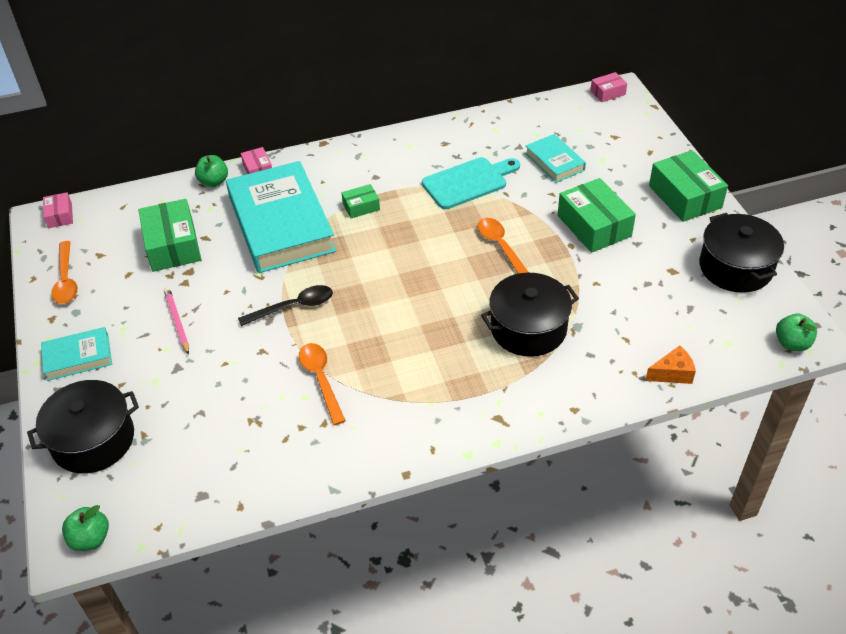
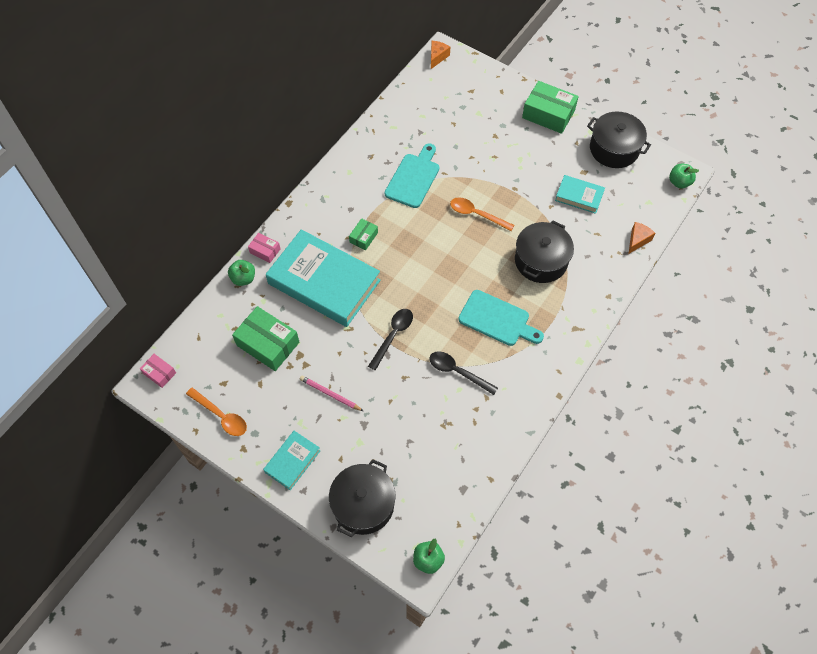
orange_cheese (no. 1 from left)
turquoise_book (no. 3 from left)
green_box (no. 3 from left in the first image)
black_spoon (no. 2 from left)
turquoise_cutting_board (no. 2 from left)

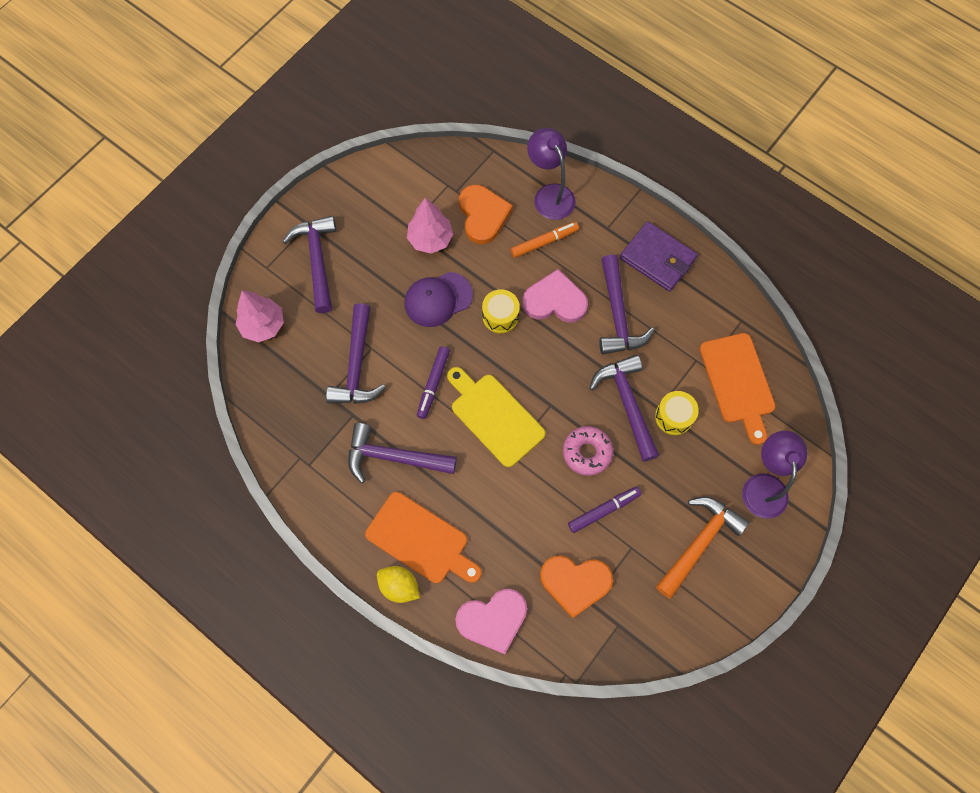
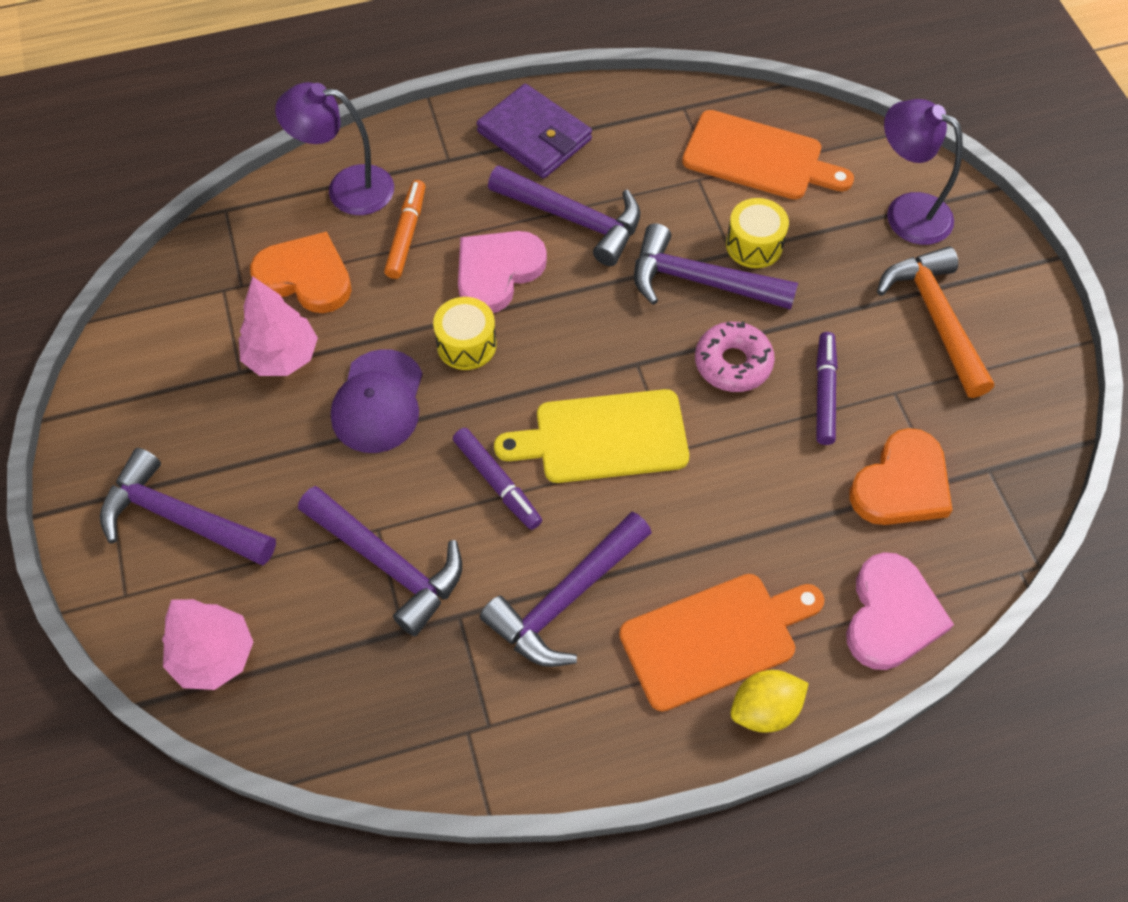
purple_wallet

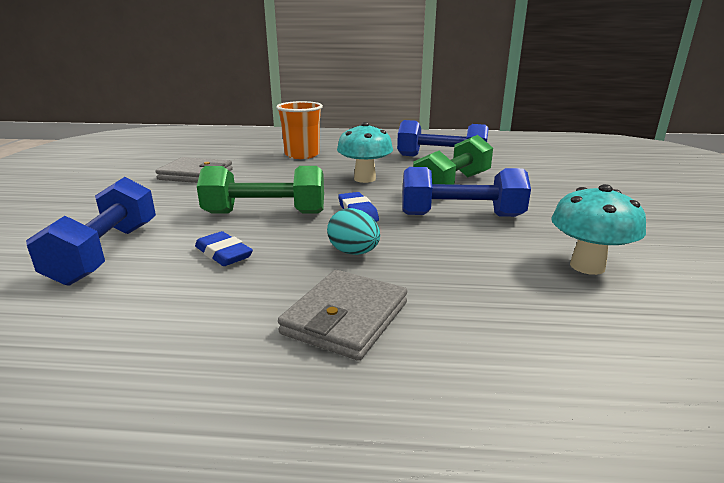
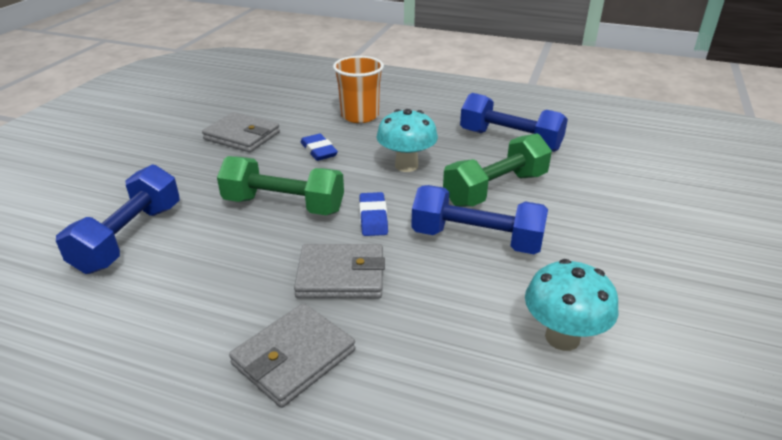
grey_wallet (no. 3 from left)
blue_eraser (no. 1 from left)

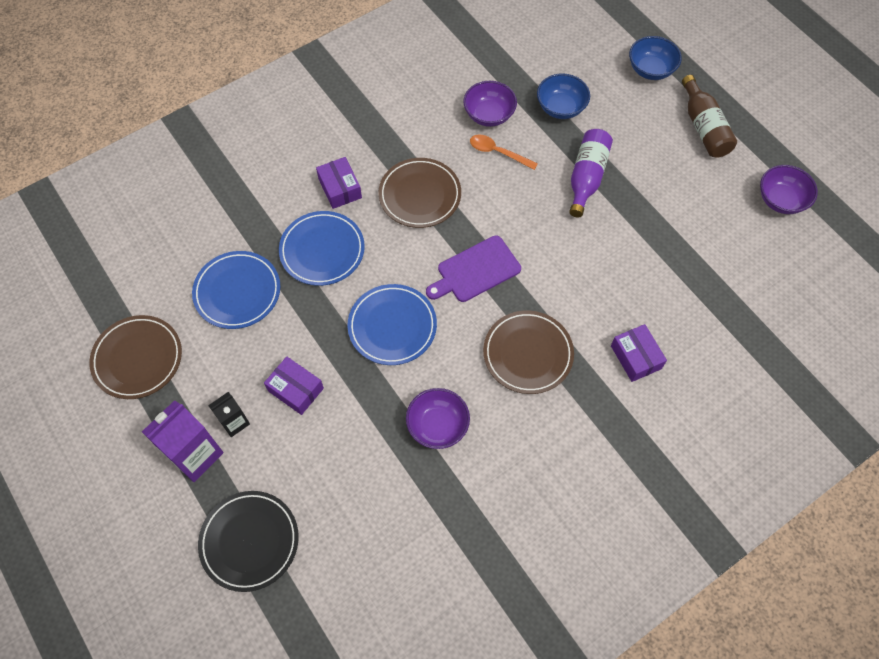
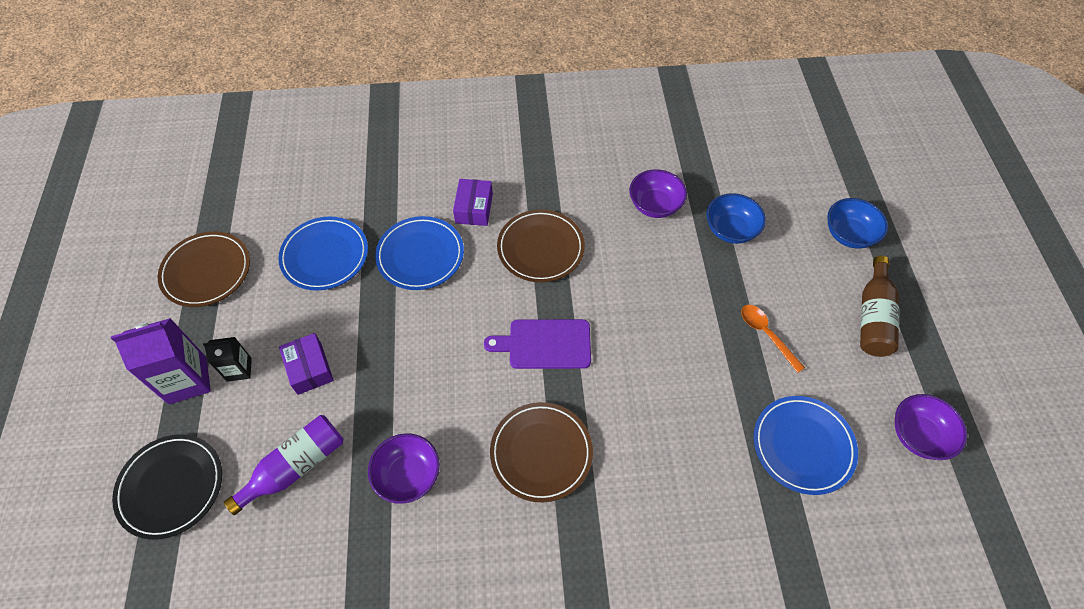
purple_bottle
orange_spoon
blue_plate (no. 3 from left)
purple_box (no. 3 from left in the first image)

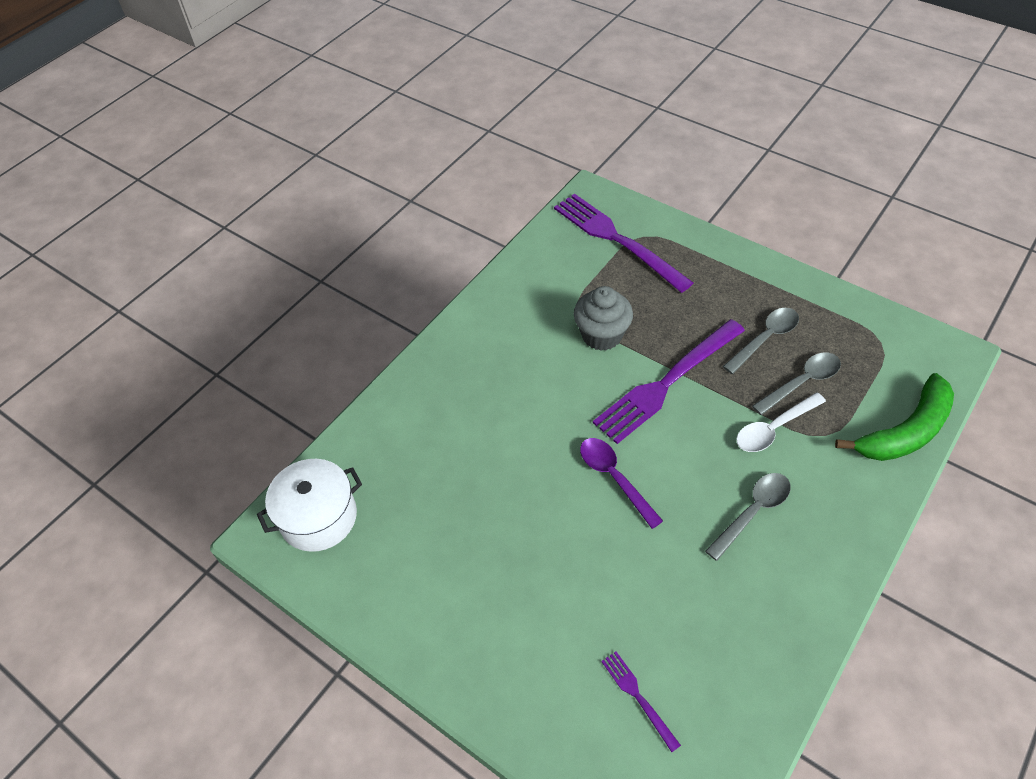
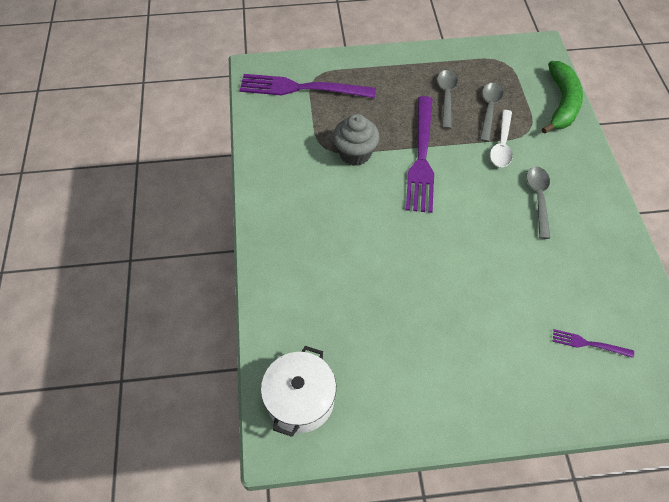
purple_spoon

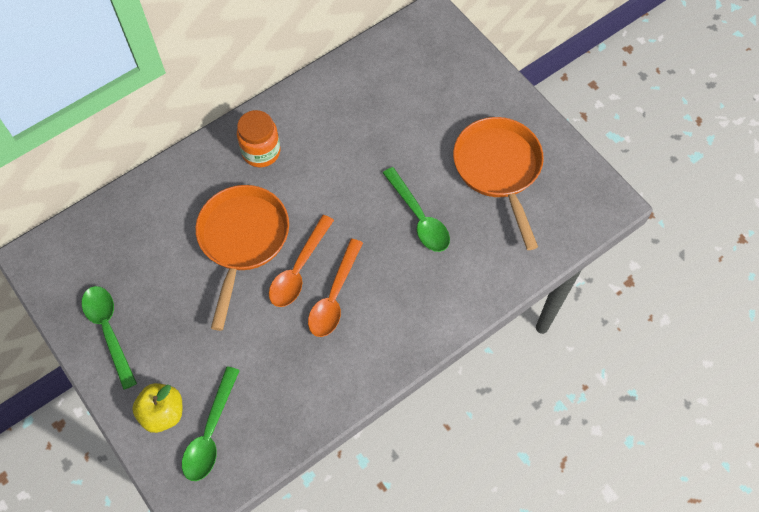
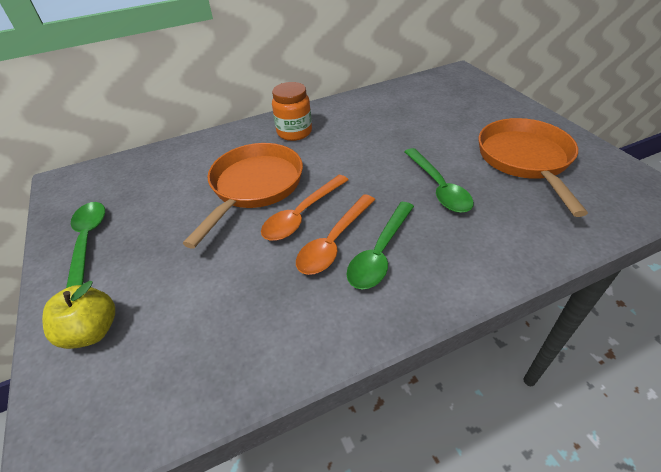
green_spoon (no. 2 from left)

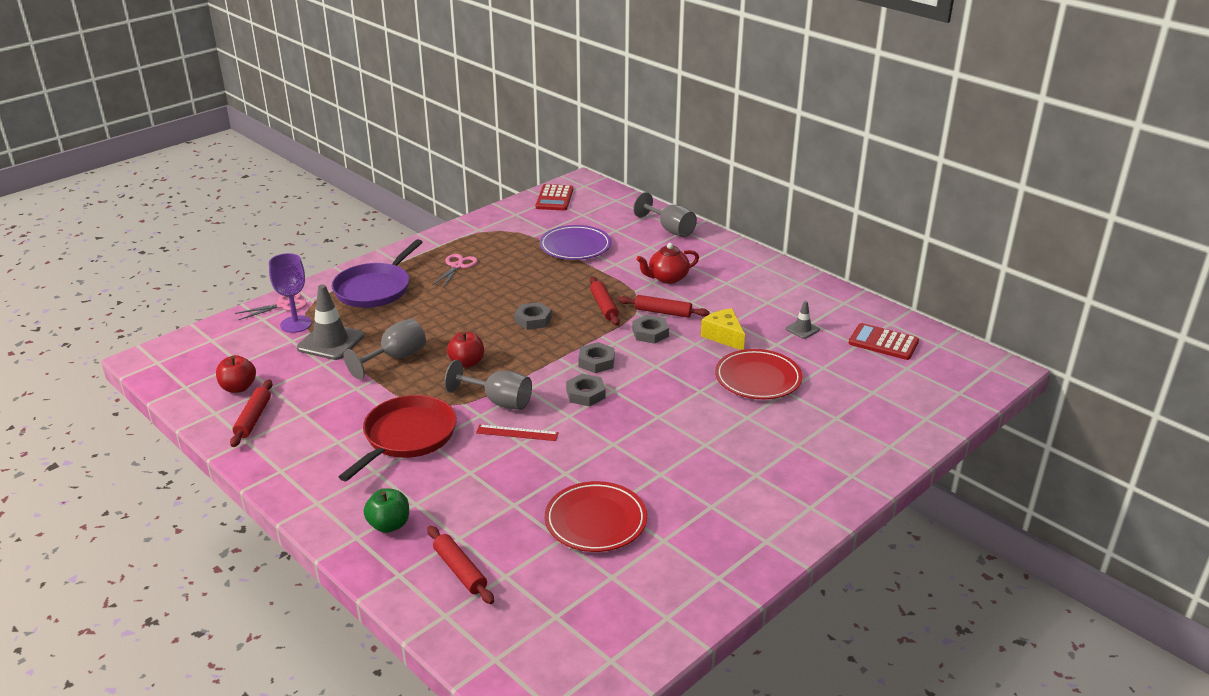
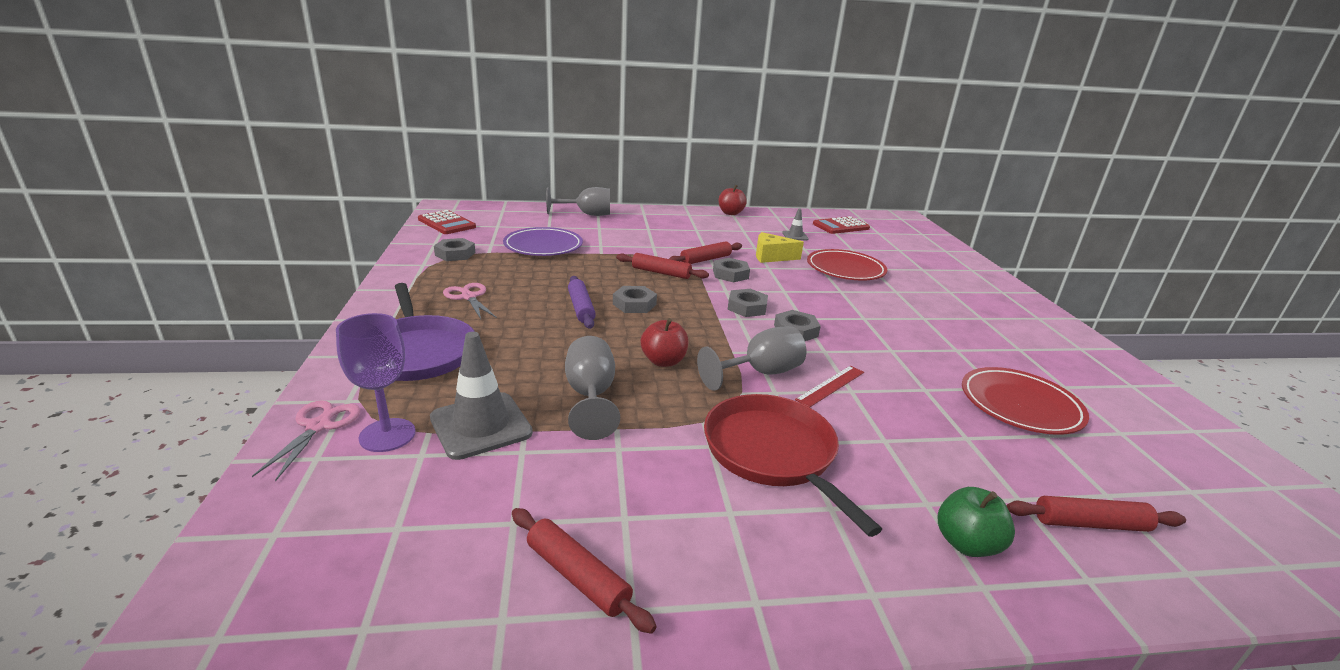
red_teapot
red_apple (no. 2 from left)
grey_nut (no. 1 from left)
purple_rolling_pin

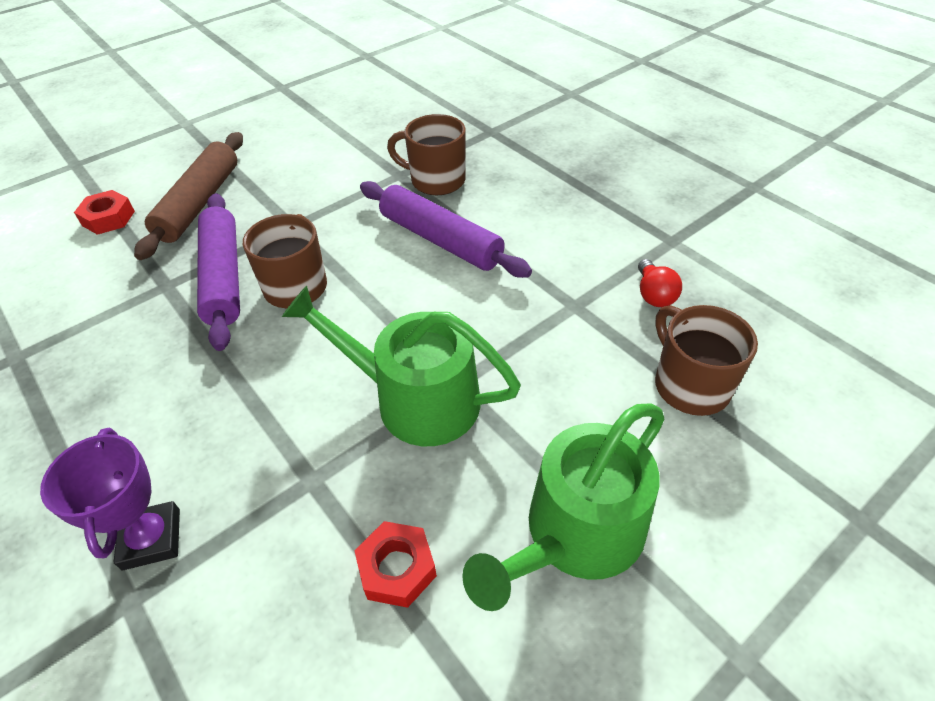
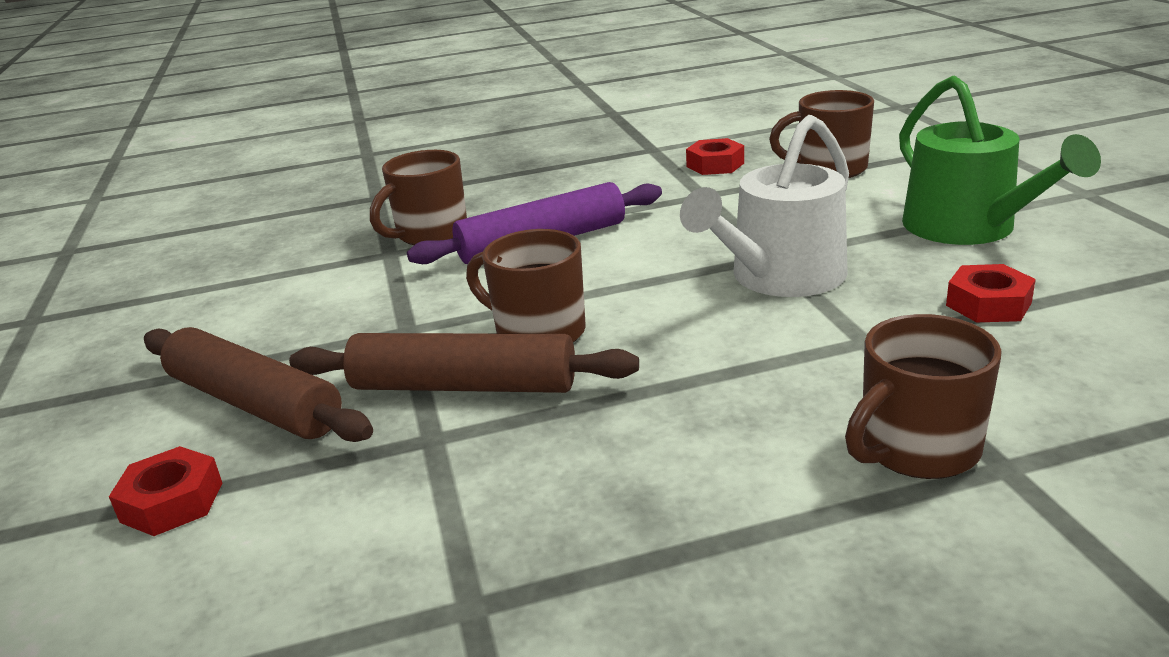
brown_rolling_pin (no. 2 from left)
red_nut (no. 2 from left)
white_watering_can
brown_mug (no. 4 from left)

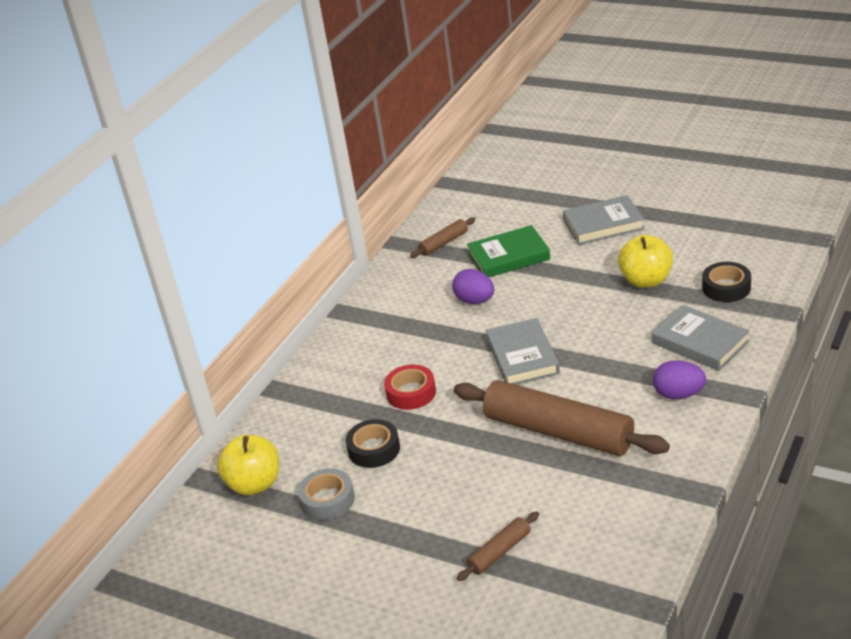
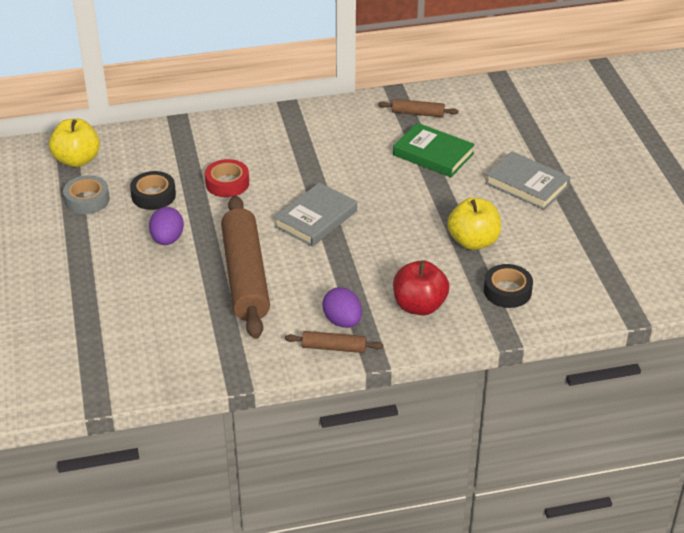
purple_egg (no. 1 from left)
red_apple
brown_rolling_pin (no. 2 from left)

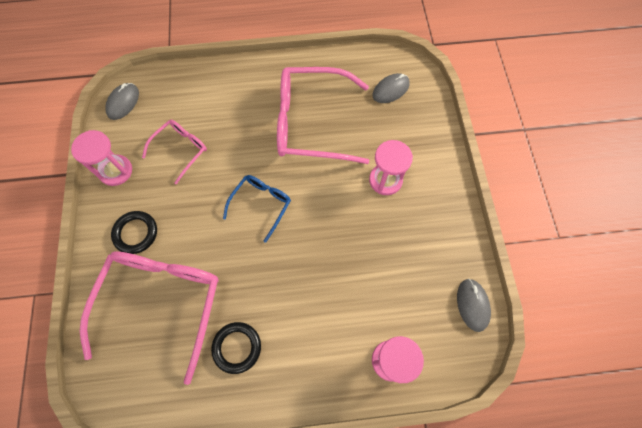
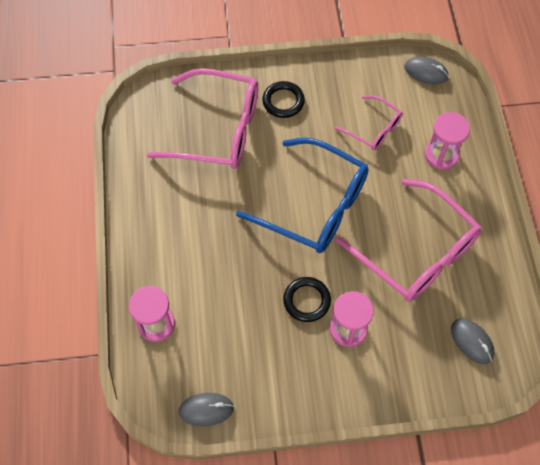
pink_glasses (no. 3 from left)
pink_hourglass (no. 3 from left)
blue_glasses
black_ring (no. 2 from left)

